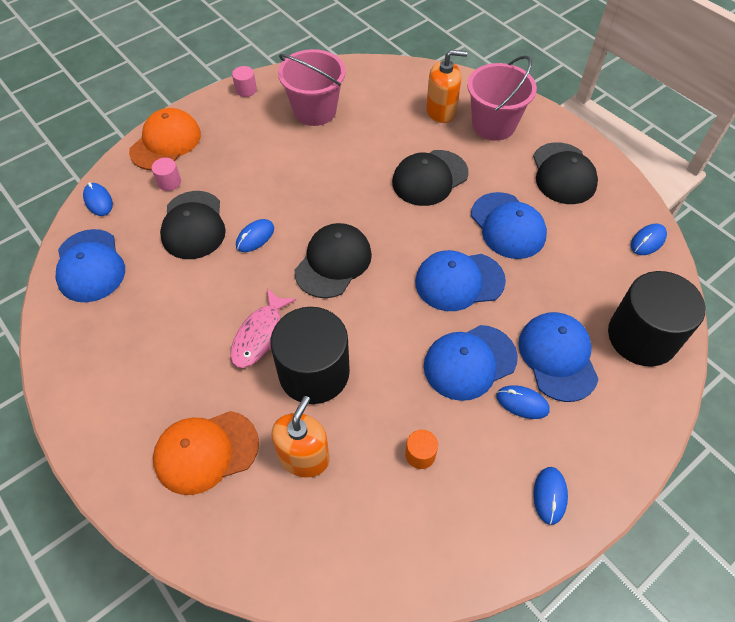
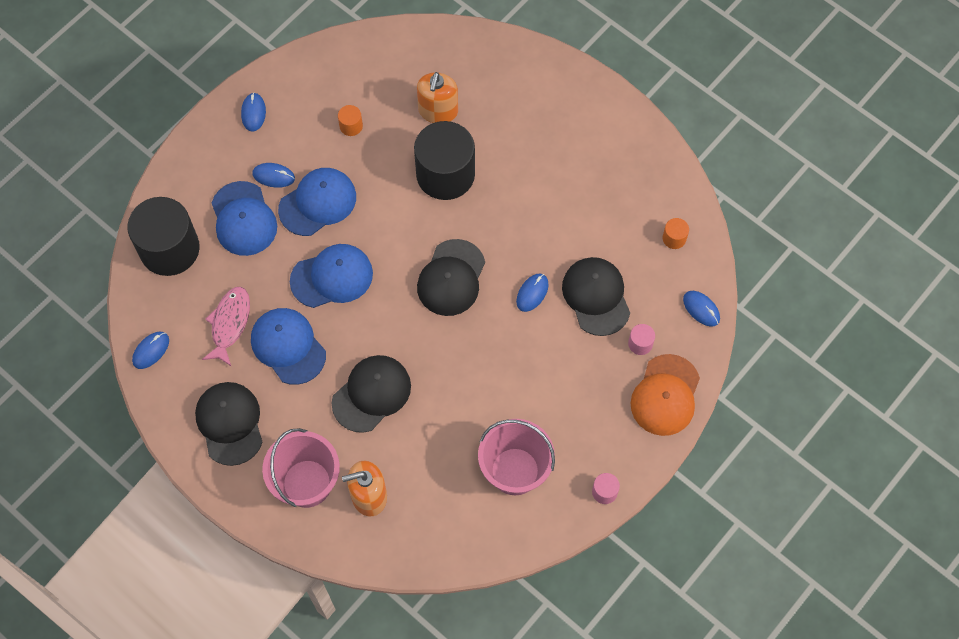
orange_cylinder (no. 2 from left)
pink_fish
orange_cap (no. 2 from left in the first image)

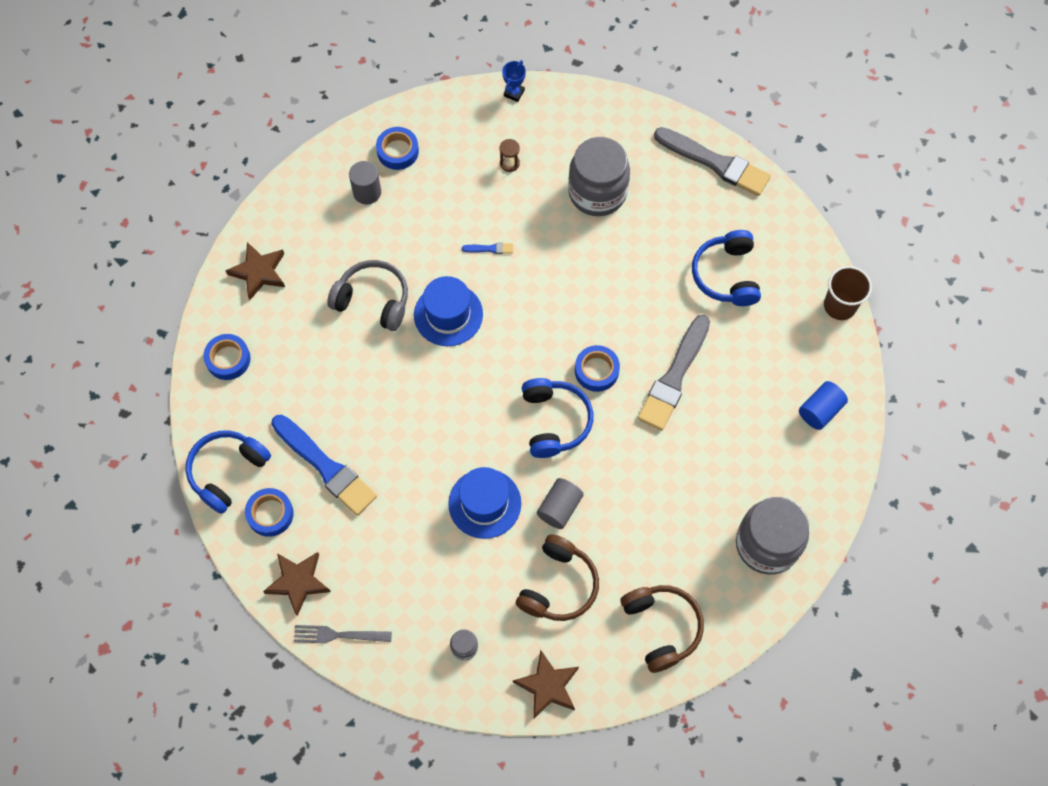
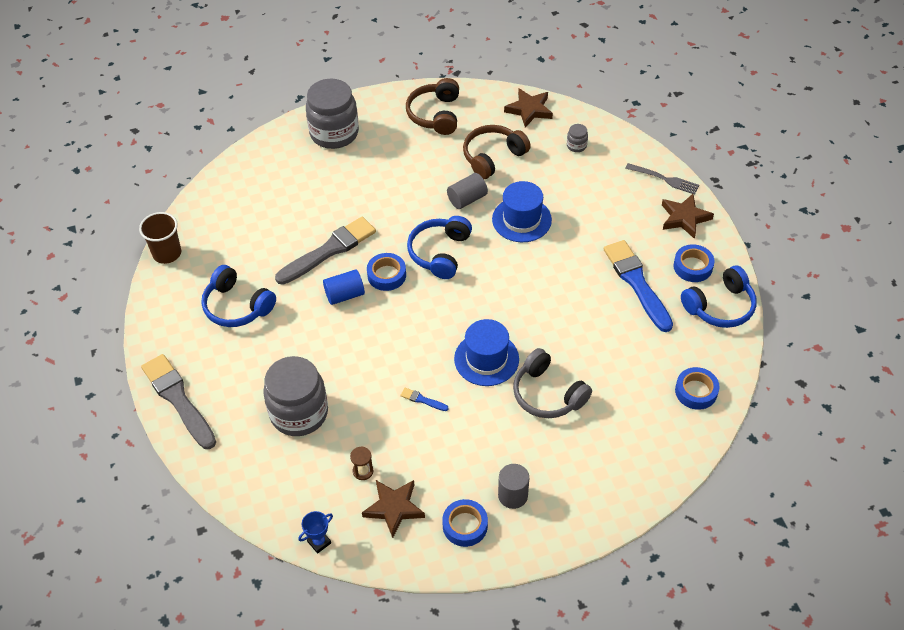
blue_headphones (no. 1 from left)
brown_star (no. 1 from left)
blue_cylinder

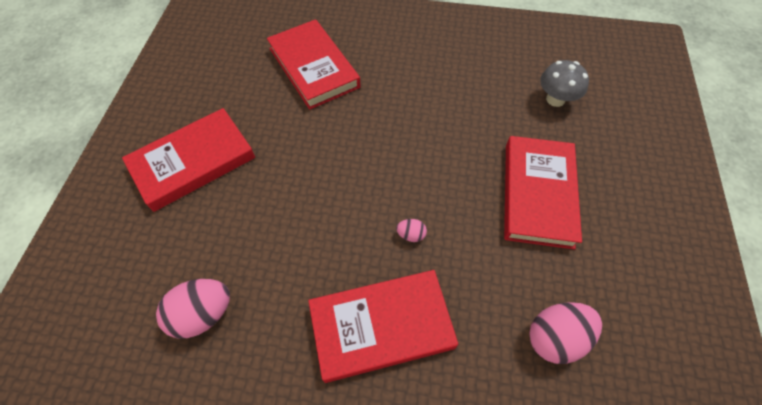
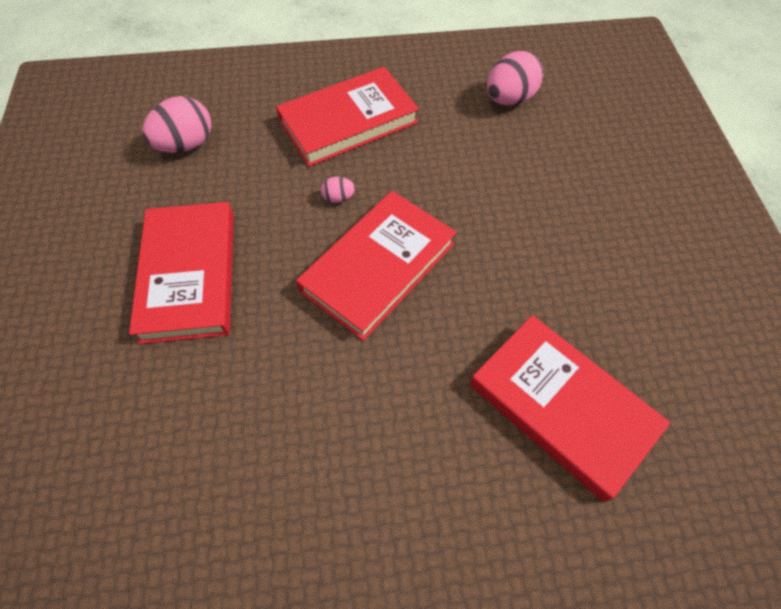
grey_mushroom
red_book (no. 3 from left)

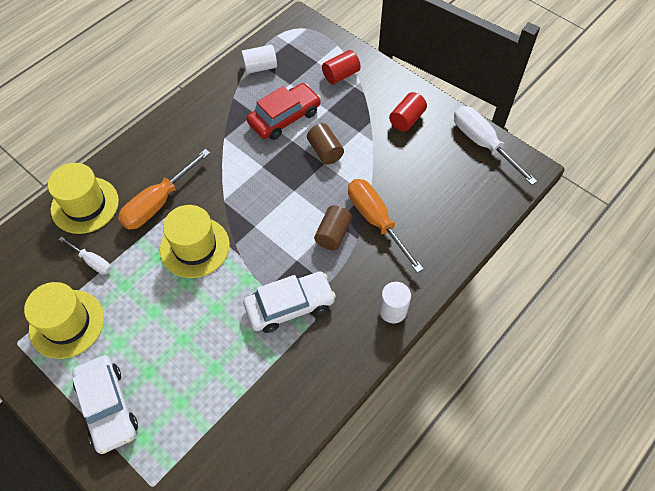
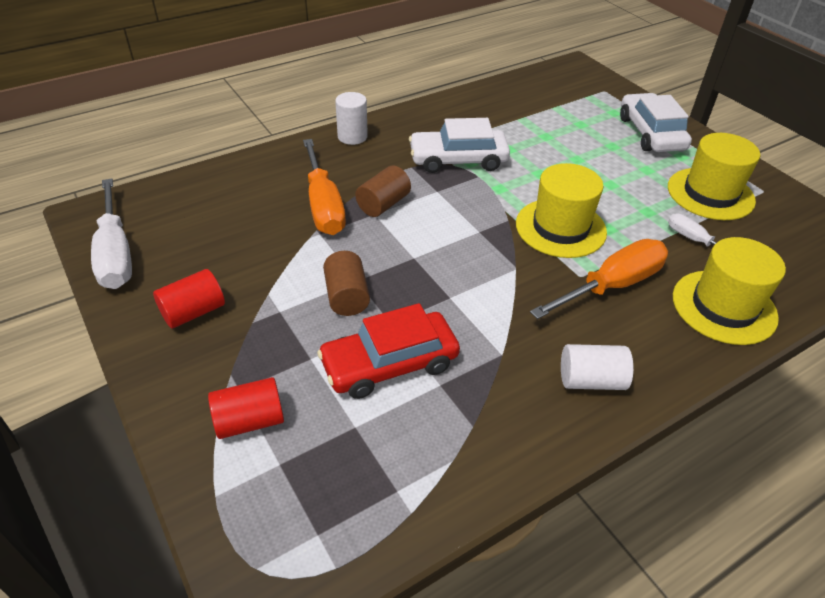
white_cylinder (no. 2 from left)

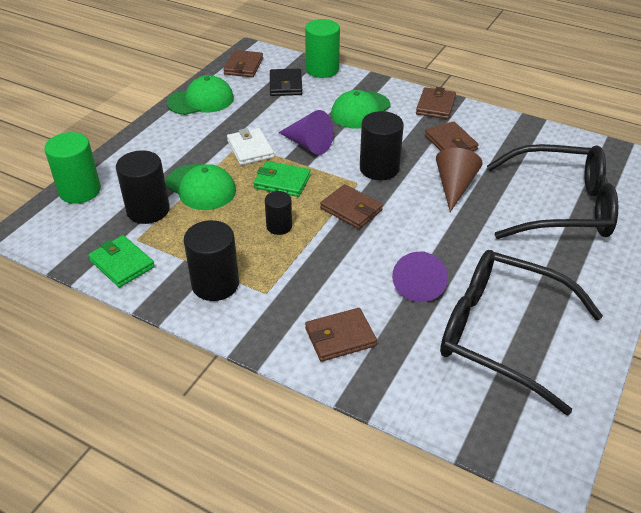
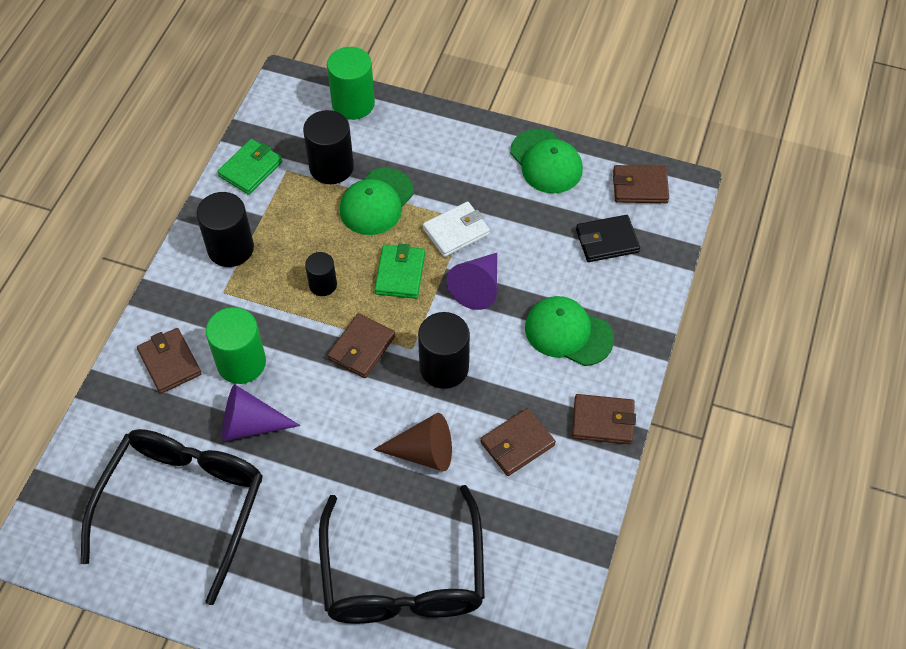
green_cylinder (no. 1 from left)

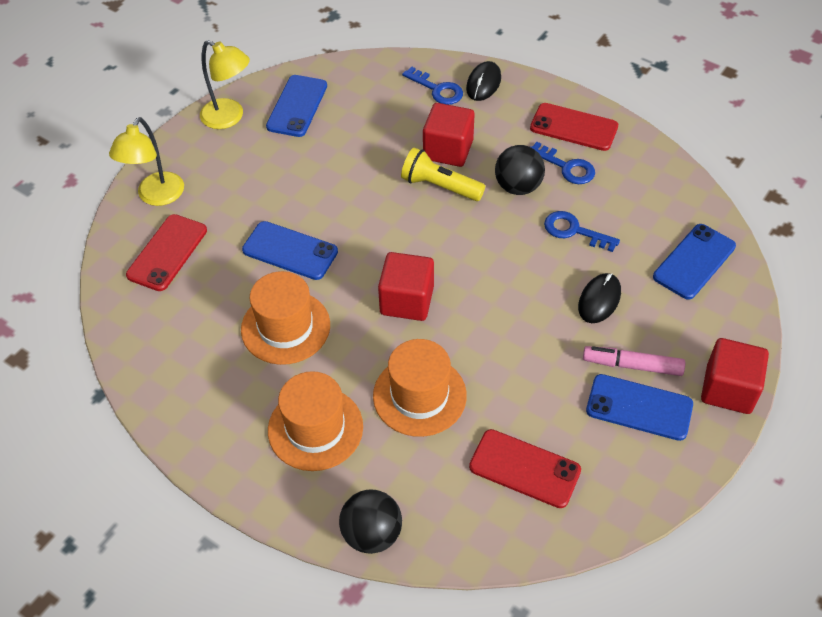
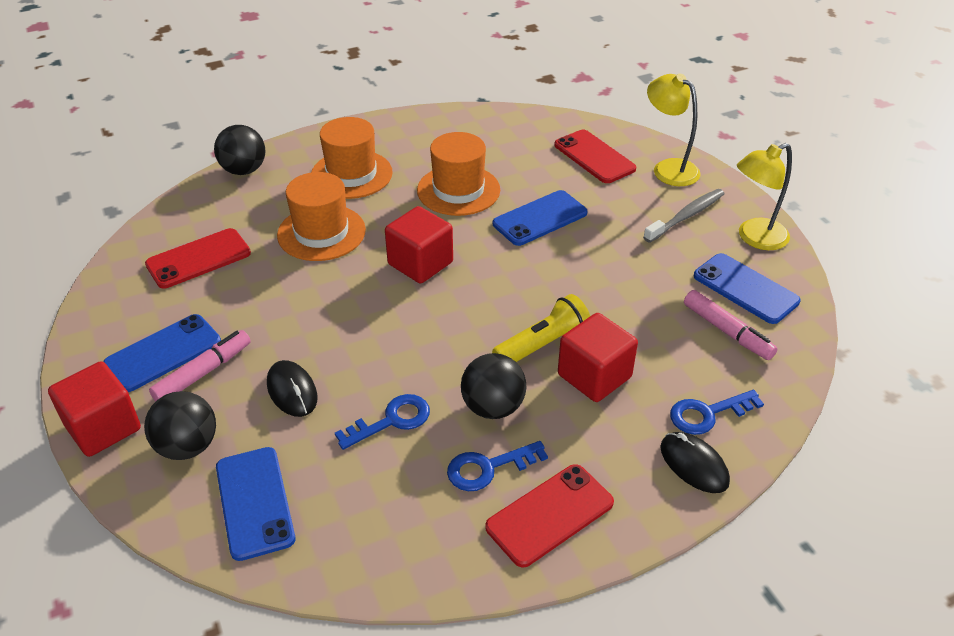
grey_toothbrush
pink_marker (no. 2 from left)
black_ball (no. 1 from left)

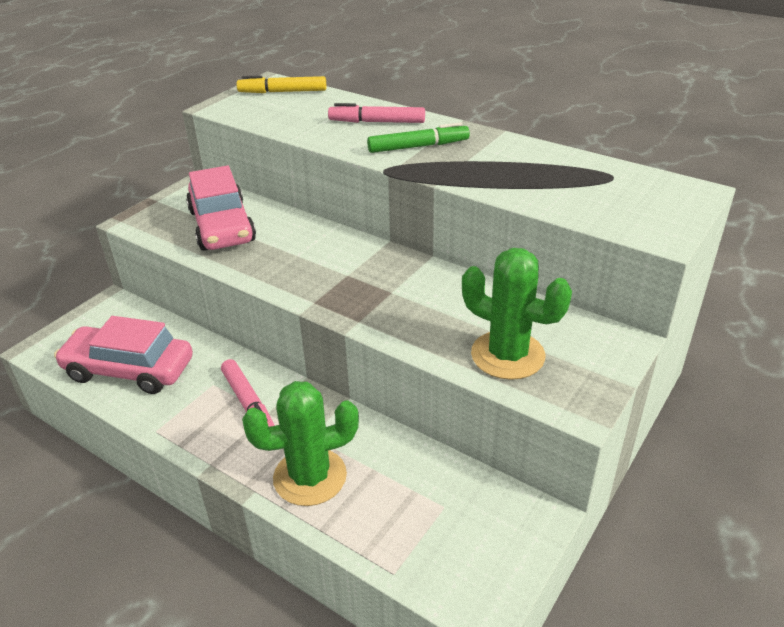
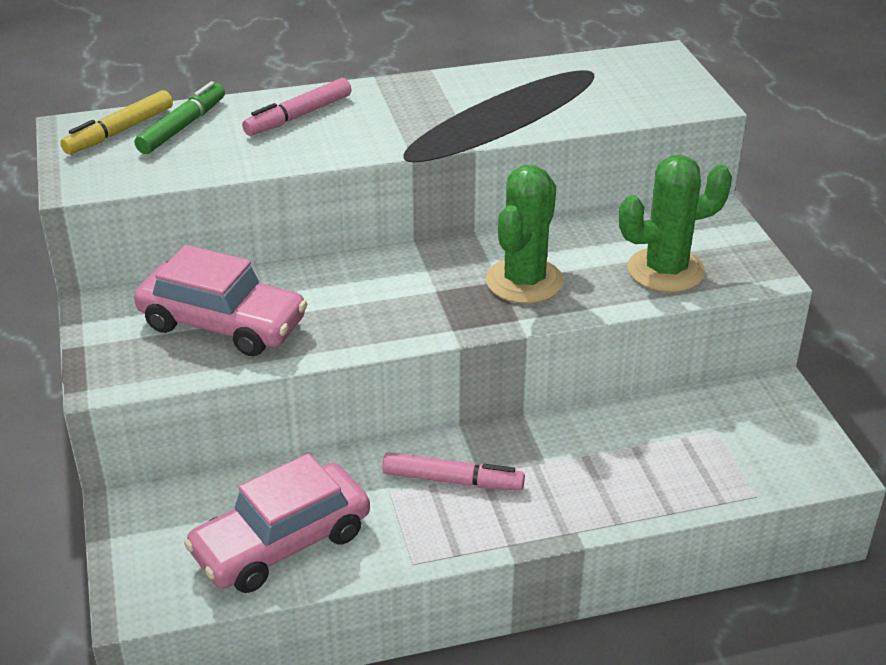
green_marker
green_cactus (no. 1 from left)

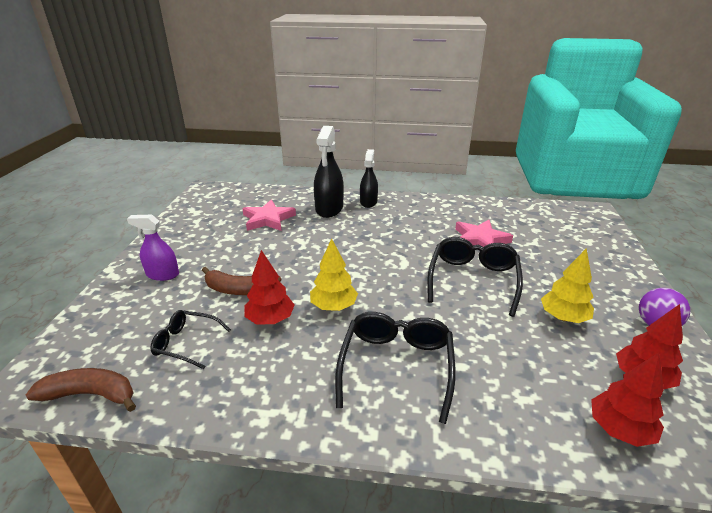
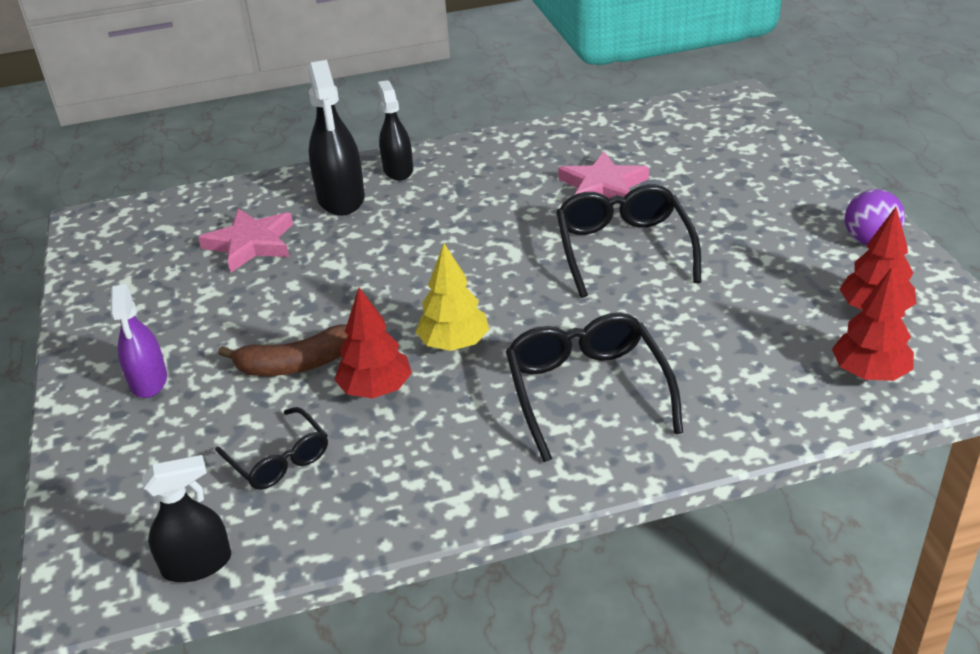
purple_spray_bottle
yellow_tree (no. 2 from left in the first image)
black_glasses (no. 1 from left)
black_spray_bottle (no. 1 from left)

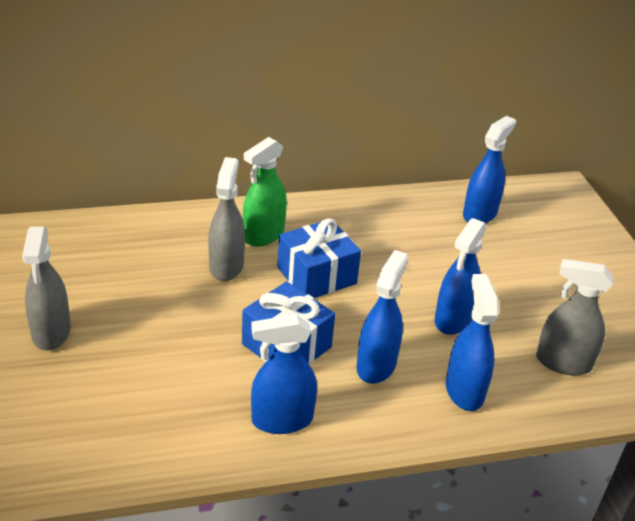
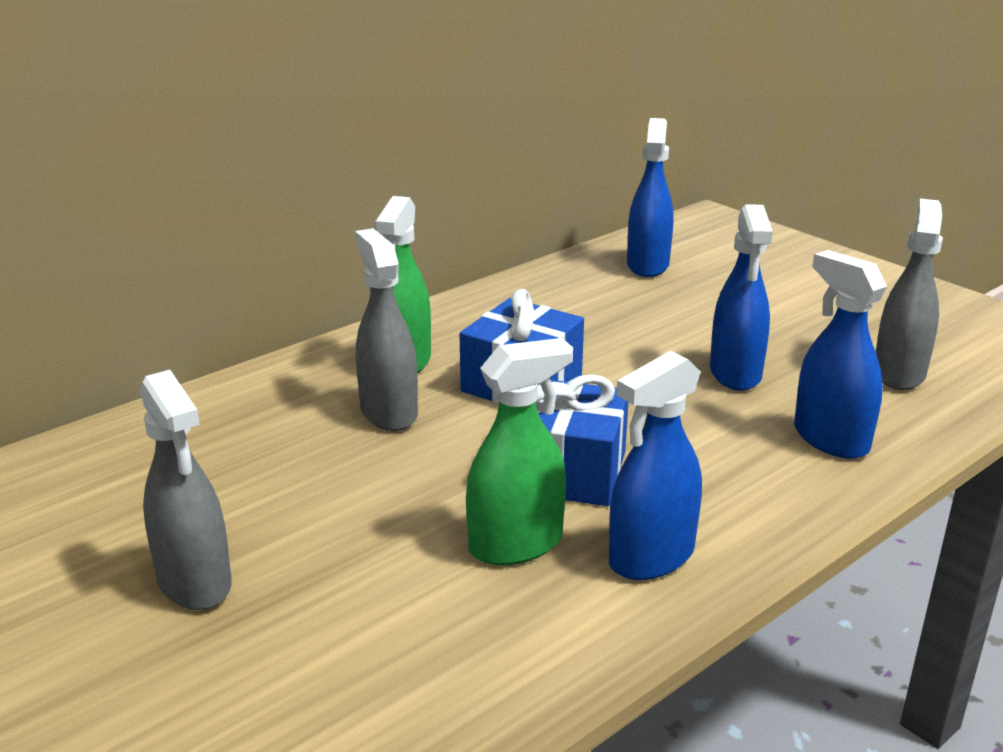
blue_spray_bottle (no. 2 from left in the first image)
grey_spray_bottle (no. 3 from left)
green_spray_bottle (no. 2 from left)

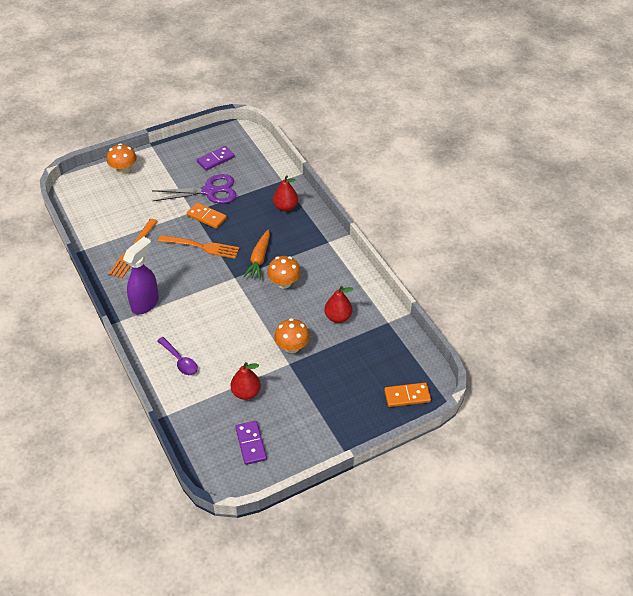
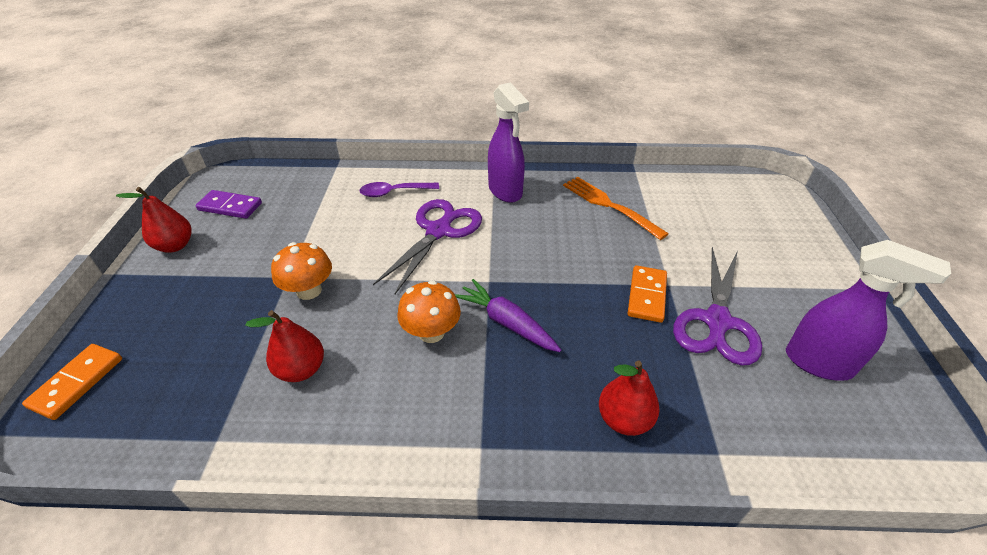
orange_mushroom (no. 1 from left in the first image)
purple_spray_bottle (no. 2 from left)
orange_domino (no. 2 from left)
purple_carrot
orange_fork (no. 2 from left in the first image)
red_pear (no. 1 from left)
purple_scissors (no. 1 from left)

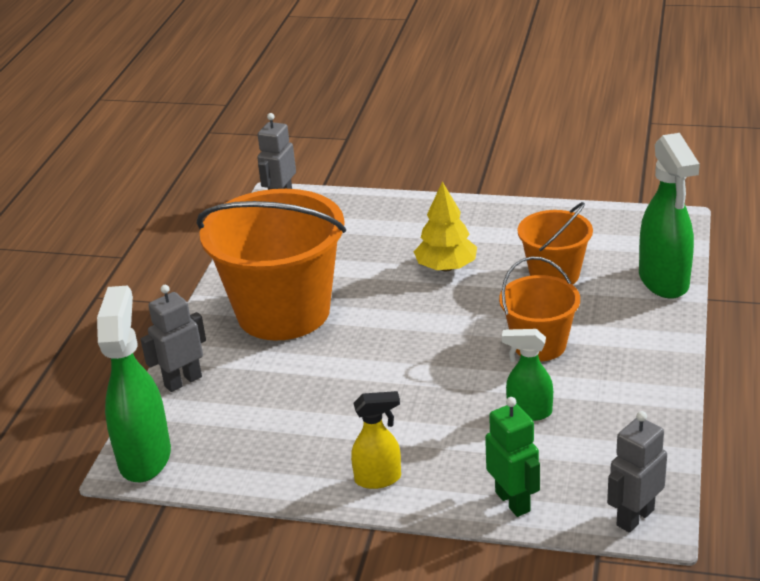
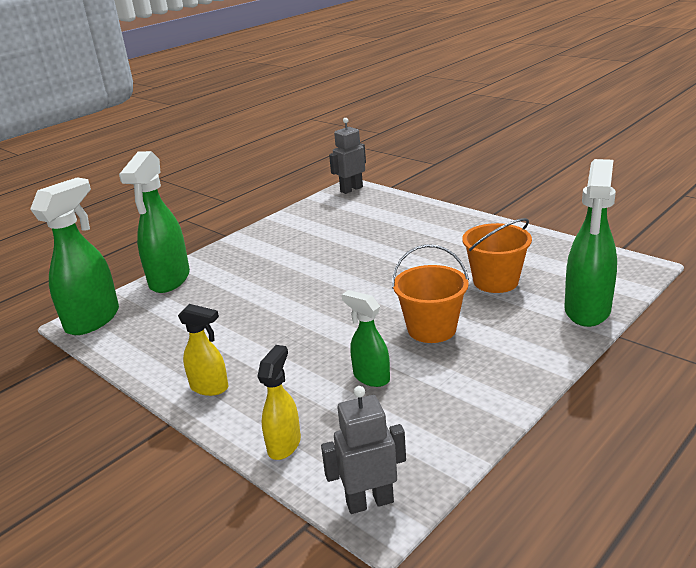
yellow_tree
orange_bucket (no. 1 from left in the first image)
green_spray_bottle (no. 2 from left)
yellow_spray_bottle (no. 2 from left)

